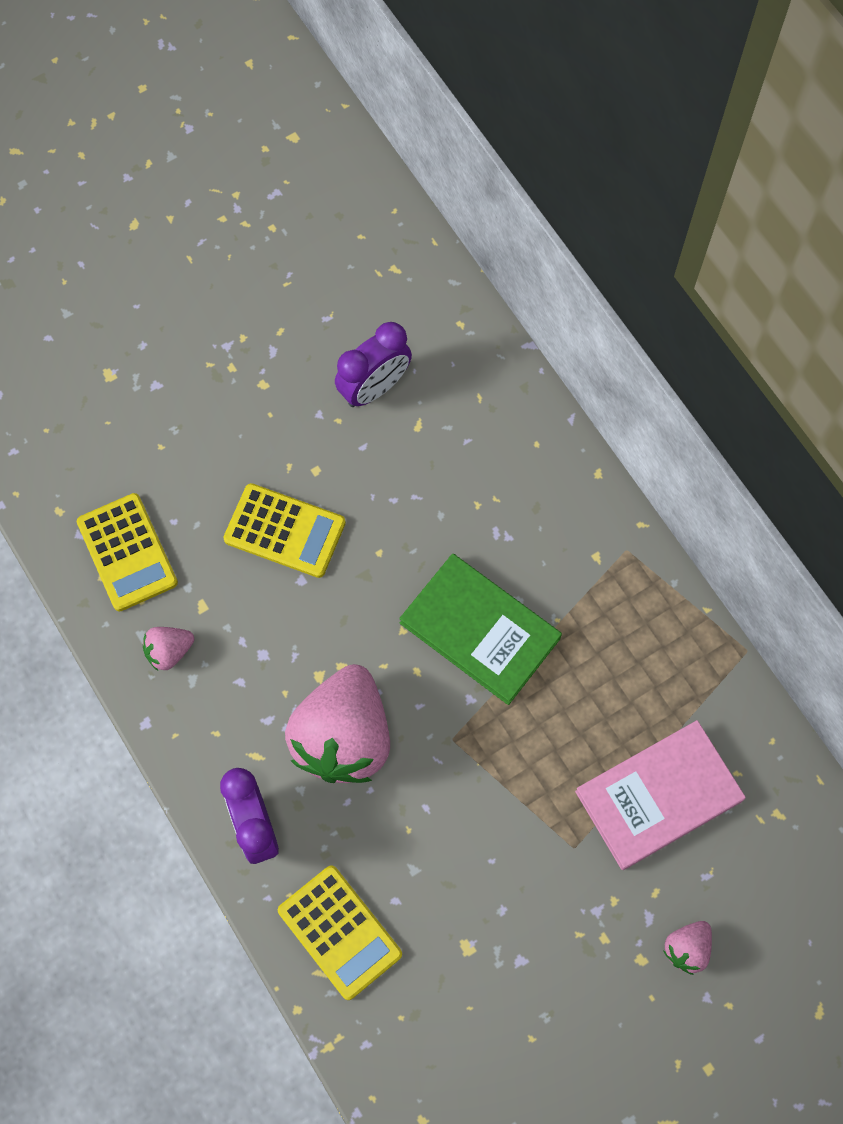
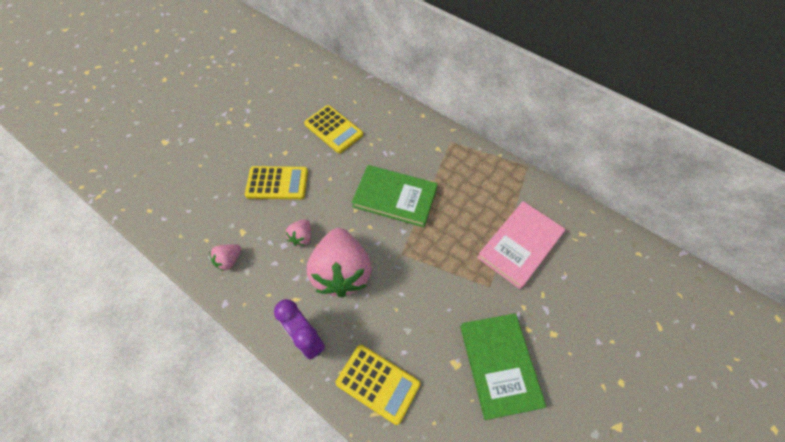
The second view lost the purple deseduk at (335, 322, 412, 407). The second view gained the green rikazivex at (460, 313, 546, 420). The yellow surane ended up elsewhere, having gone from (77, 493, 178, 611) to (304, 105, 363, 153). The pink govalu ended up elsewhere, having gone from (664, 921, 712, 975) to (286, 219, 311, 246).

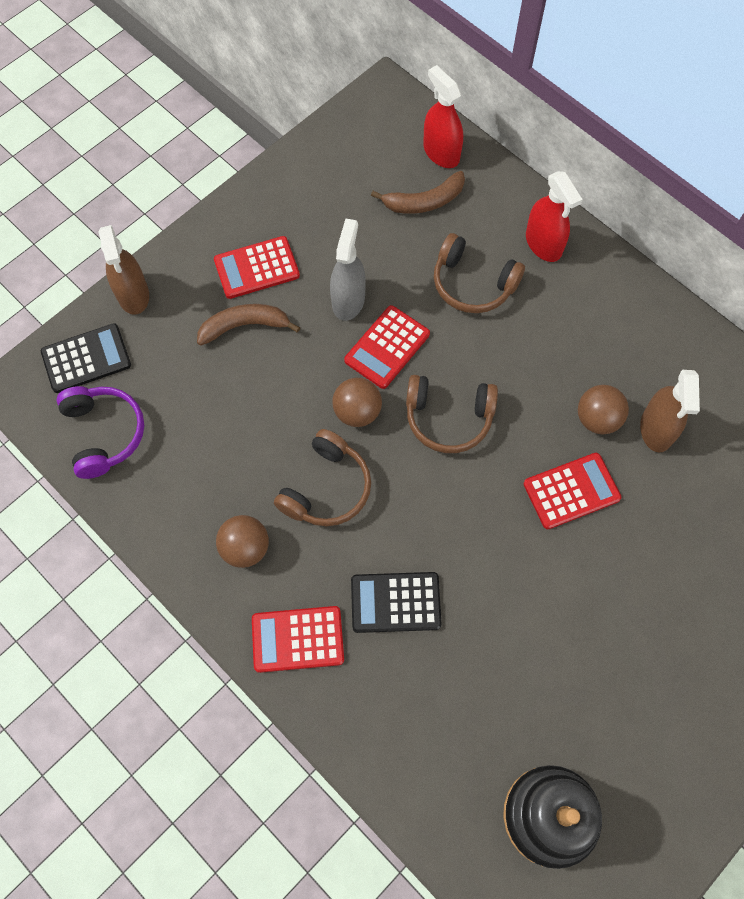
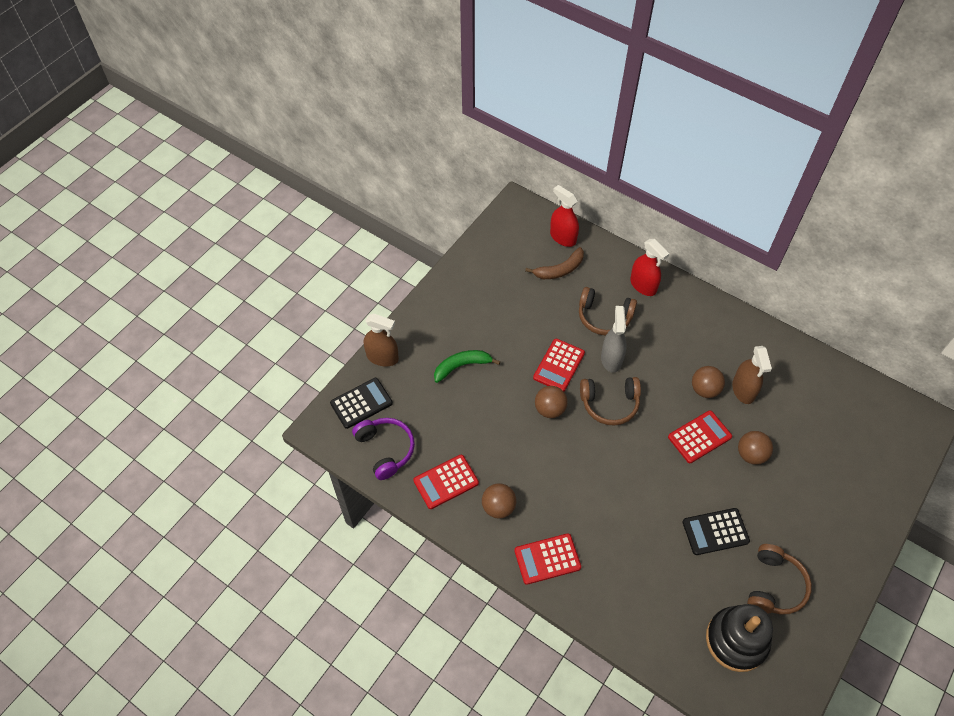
The second view gained the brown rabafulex at (738, 431, 773, 465). The red surane ended up elsewhere, having gone from (214, 236, 300, 299) to (413, 455, 479, 509). The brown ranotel ended up elsewhere, having gone from (274, 429, 371, 526) to (747, 544, 812, 615). The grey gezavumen ended up elsewhere, having gone from (330, 218, 366, 321) to (601, 306, 627, 373). The black surane ended up elsewhere, having gone from (351, 572, 442, 633) to (683, 508, 750, 555). What was the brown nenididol at (197, 304, 300, 346) turned into the green nenididol at (434, 350, 500, 383). The brown gezavumen at (99, 225, 149, 315) ended up facing another way, 45 degrees counterclockwise from before.

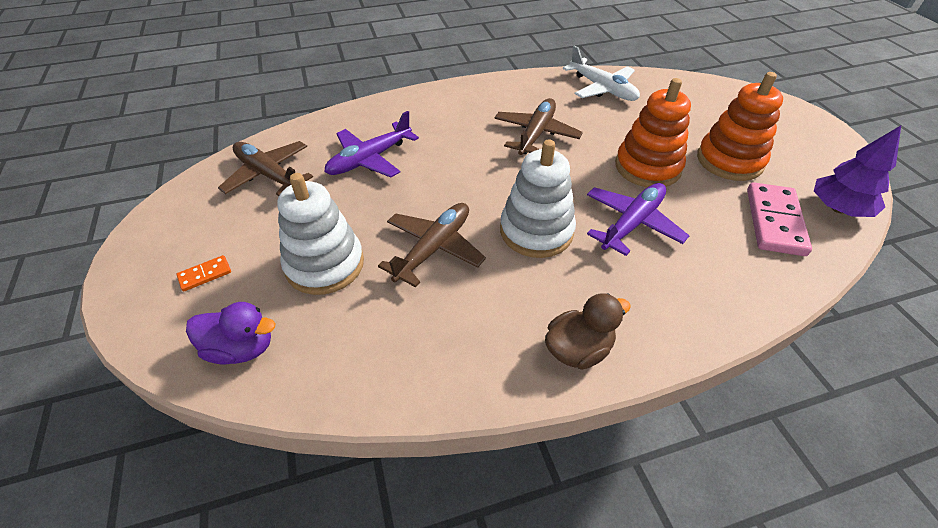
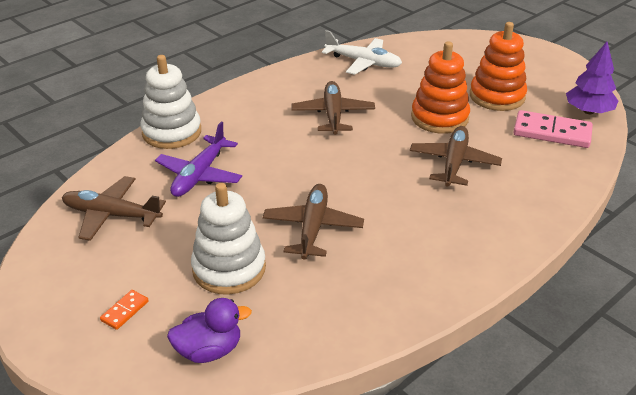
The second view lost the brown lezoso at (545, 293, 631, 370). The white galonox ended up elsewhere, having gone from (500, 139, 576, 258) to (140, 55, 201, 149). What was the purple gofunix at (587, 183, 690, 256) turned into the brown gofunix at (410, 126, 502, 187). The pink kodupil at (747, 182, 812, 256) ended up facing another way, 60 degrees counterclockwise from before.

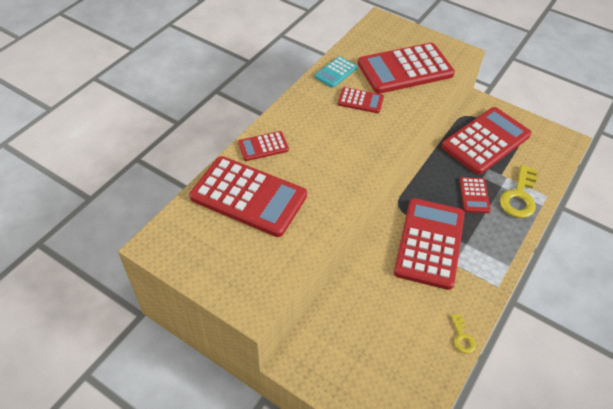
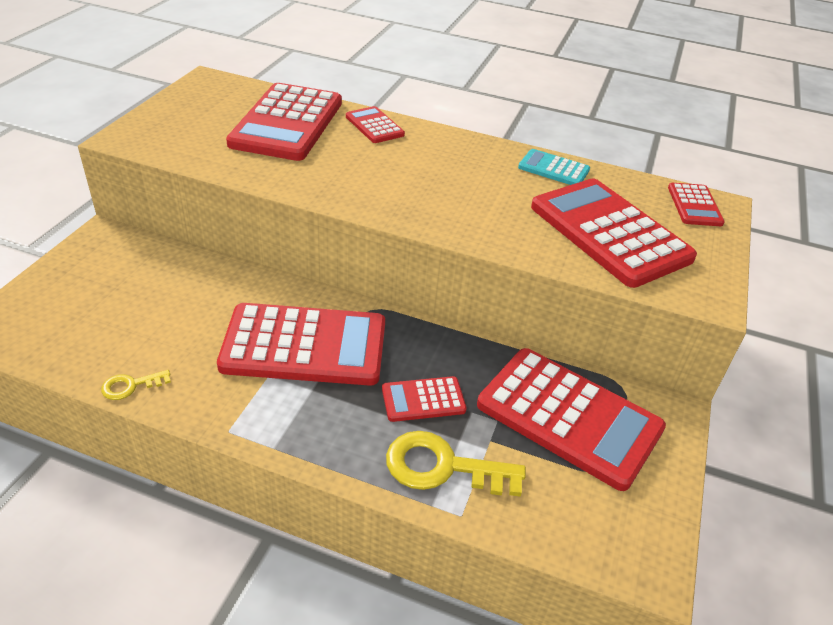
The red surane ended up elsewhere, having gone from (338, 87, 384, 113) to (668, 183, 725, 226).

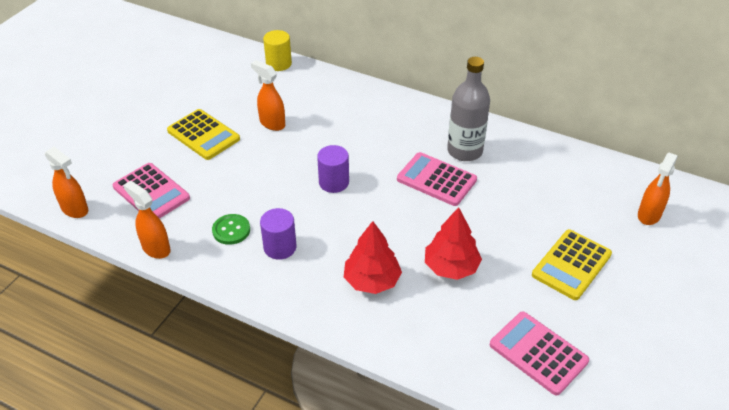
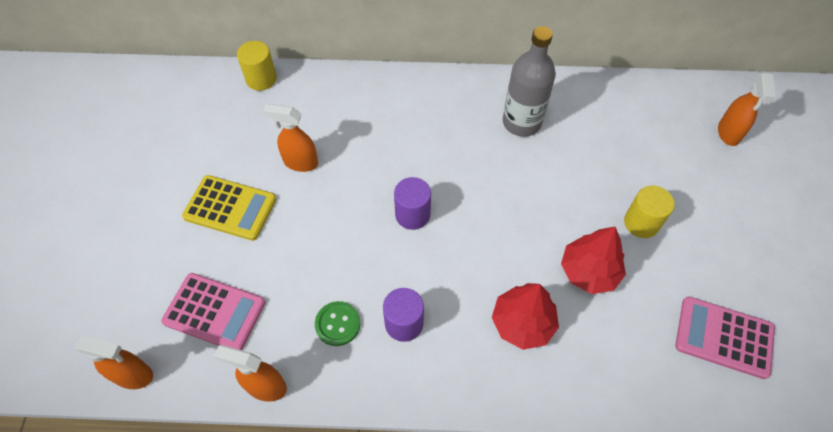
The second view lost the pink surane at (397, 152, 477, 206). The second view lost the yellow surane at (532, 229, 612, 300). The second view gained the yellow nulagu at (624, 186, 675, 238).

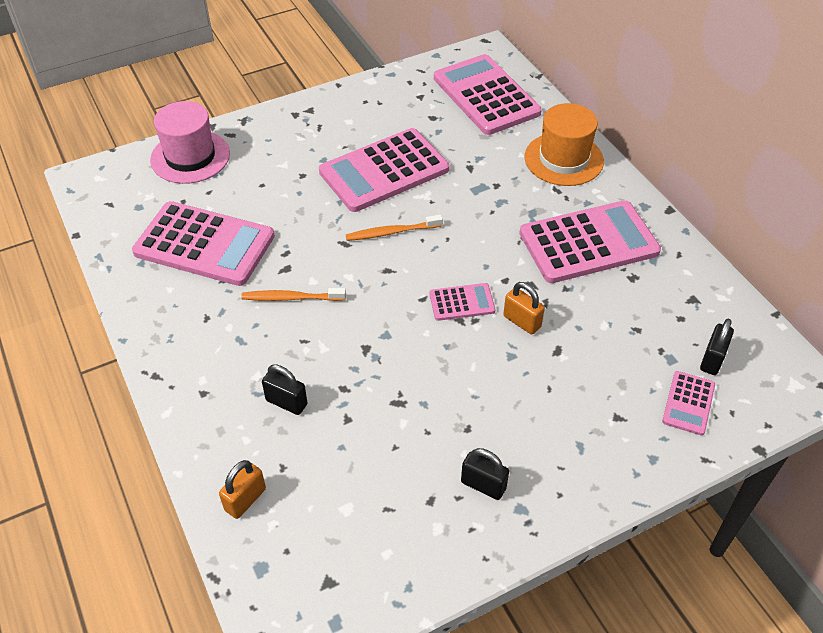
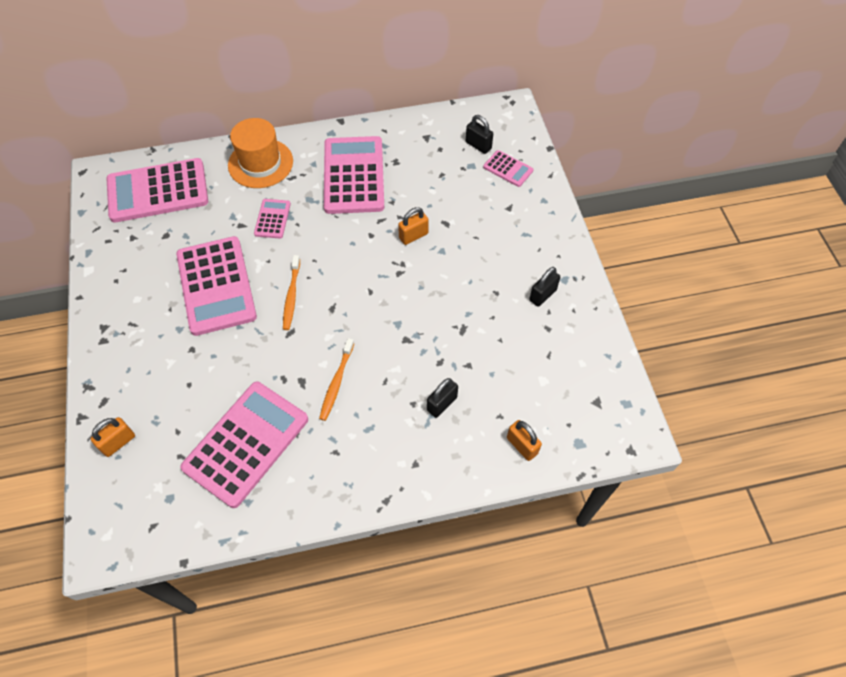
The pink surane ended up elsewhere, having gone from (429, 283, 496, 321) to (254, 199, 291, 238). Where the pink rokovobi stood at (150, 101, 230, 184), the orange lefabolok came to stand at (91, 417, 135, 457).

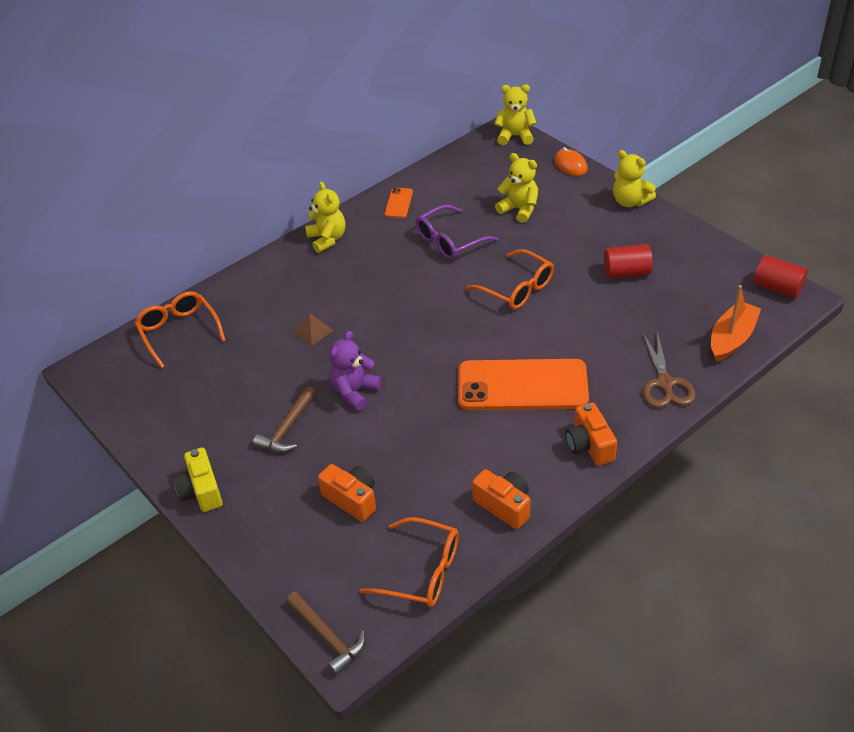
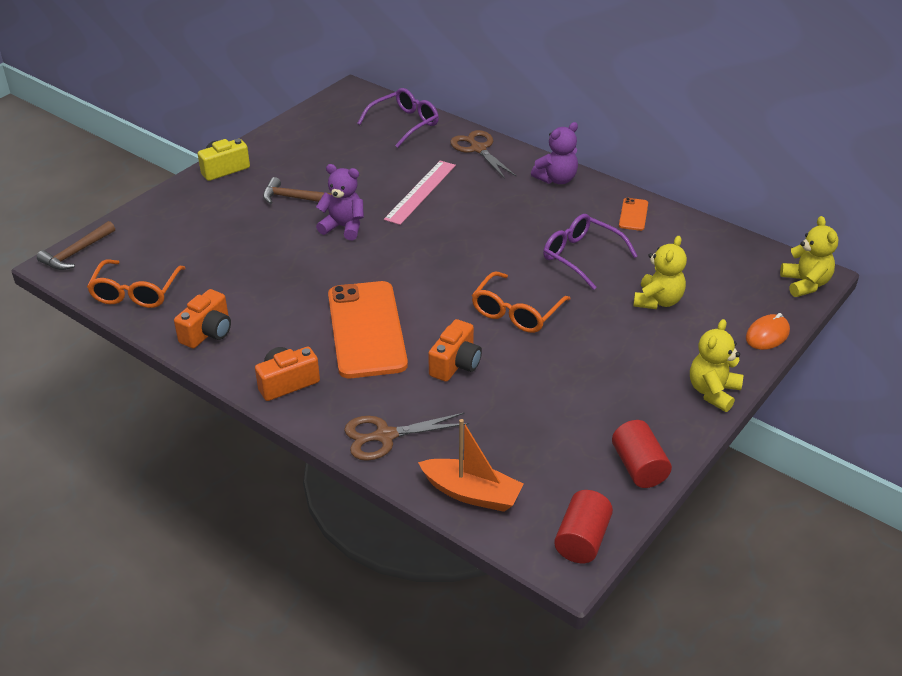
The second view gained the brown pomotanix at (450, 130, 516, 179). The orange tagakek ended up elsewhere, having gone from (318, 464, 376, 522) to (428, 319, 482, 382). The red nulagu ended up elsewhere, having gone from (604, 244, 653, 279) to (612, 420, 672, 488). Where the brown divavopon stood at (293, 314, 334, 346), the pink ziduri came to stand at (384, 161, 456, 225). What was the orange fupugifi at (135, 291, 226, 368) turned into the purple fupugifi at (357, 88, 439, 148). What was the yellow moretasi at (305, 182, 345, 253) turned into the purple moretasi at (531, 122, 578, 184). The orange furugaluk at (384, 188, 413, 218) ended up facing another way, 75 degrees counterclockwise from before.

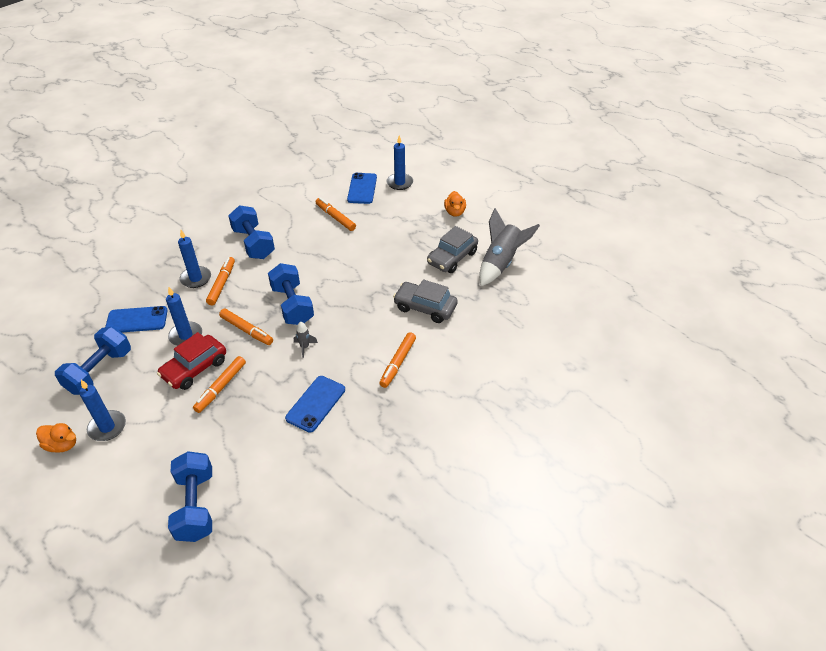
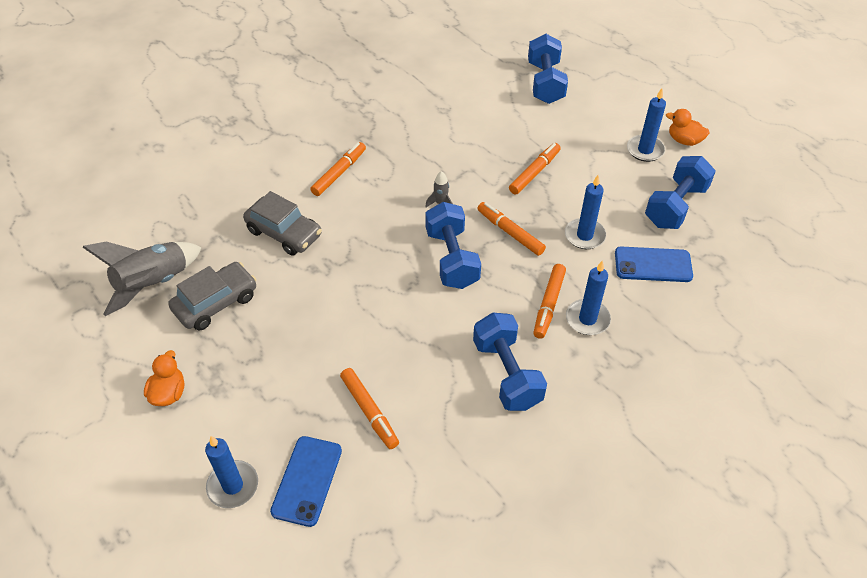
The second view lost the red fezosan at (157, 332, 226, 390). The second view lost the blue furugaluk at (285, 376, 345, 433).

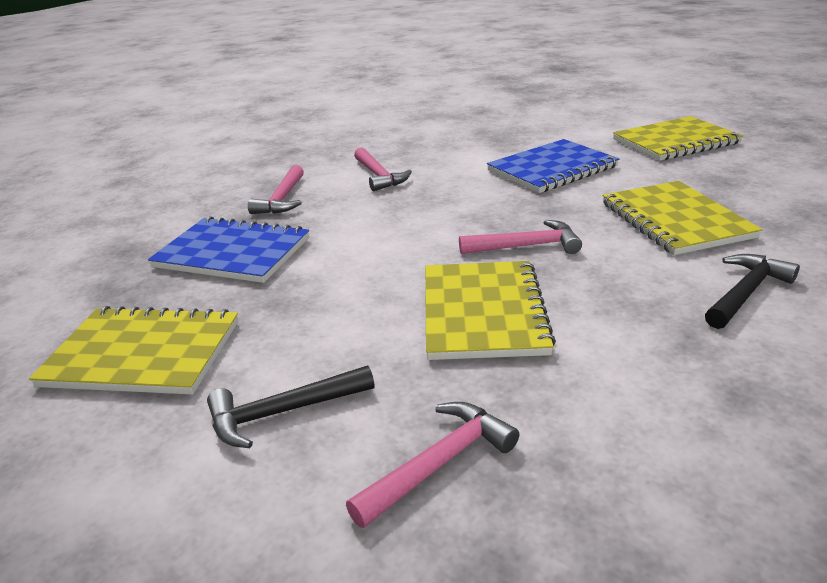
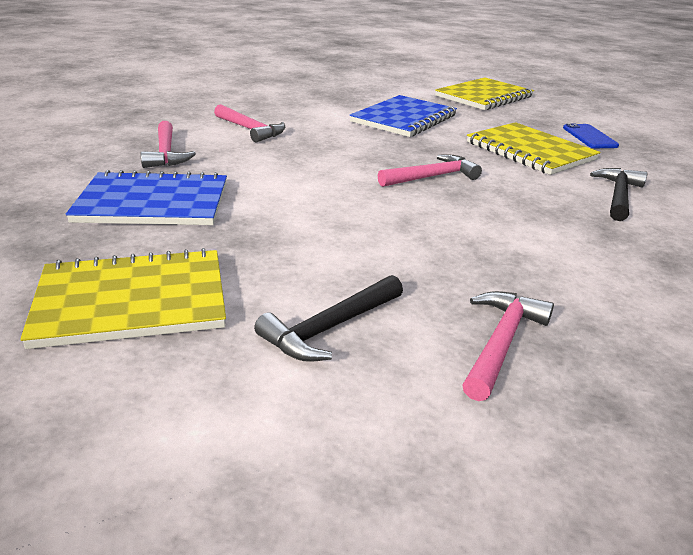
The second view lost the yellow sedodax at (425, 261, 556, 360). The second view gained the blue furugaluk at (563, 123, 619, 148).

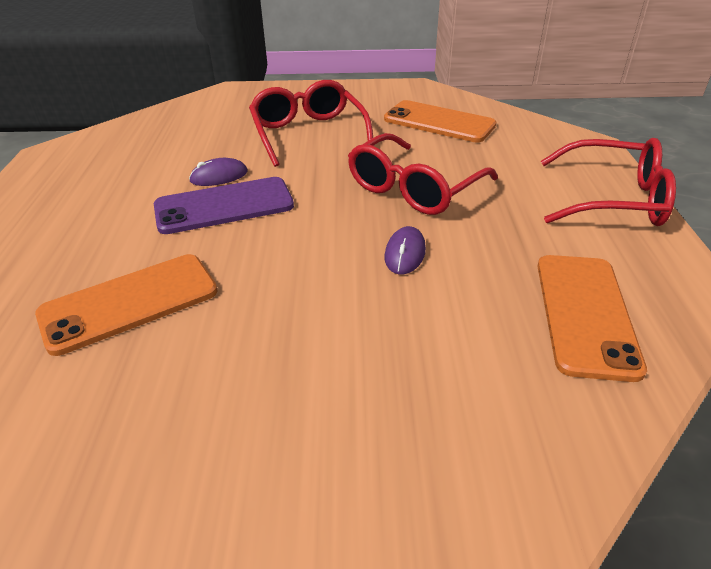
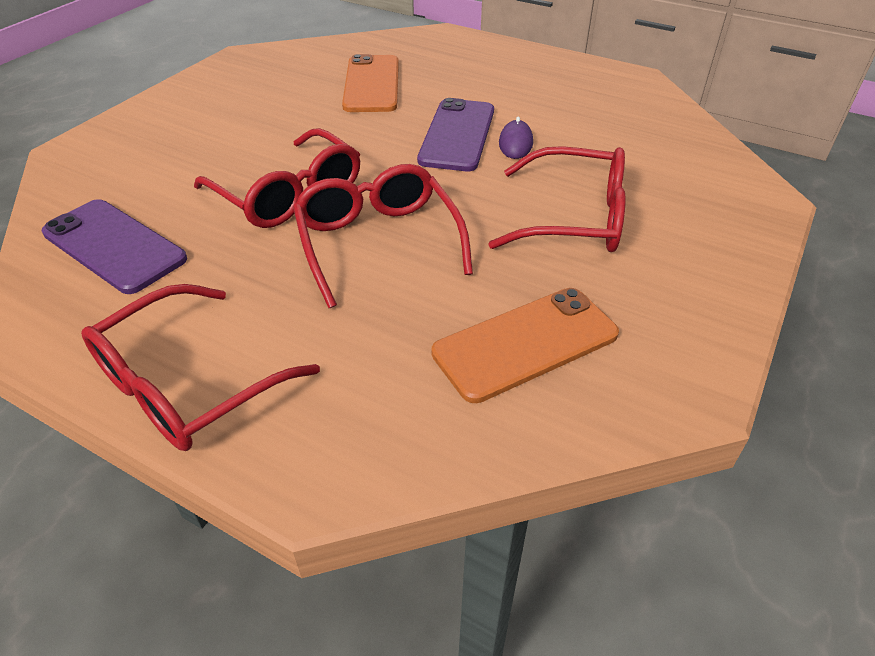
Where the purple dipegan stood at (385, 226, 426, 274), the red fupugifi came to stand at (194, 128, 360, 228). What was the orange furugaluk at (537, 255, 647, 382) turned into the purple furugaluk at (42, 199, 187, 294).

